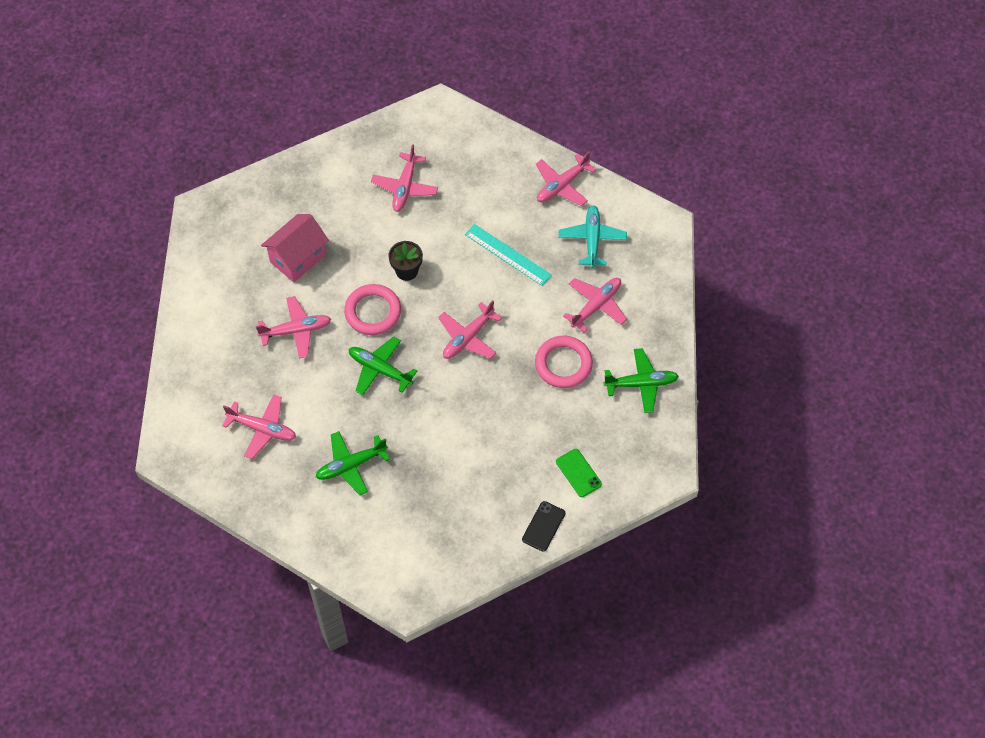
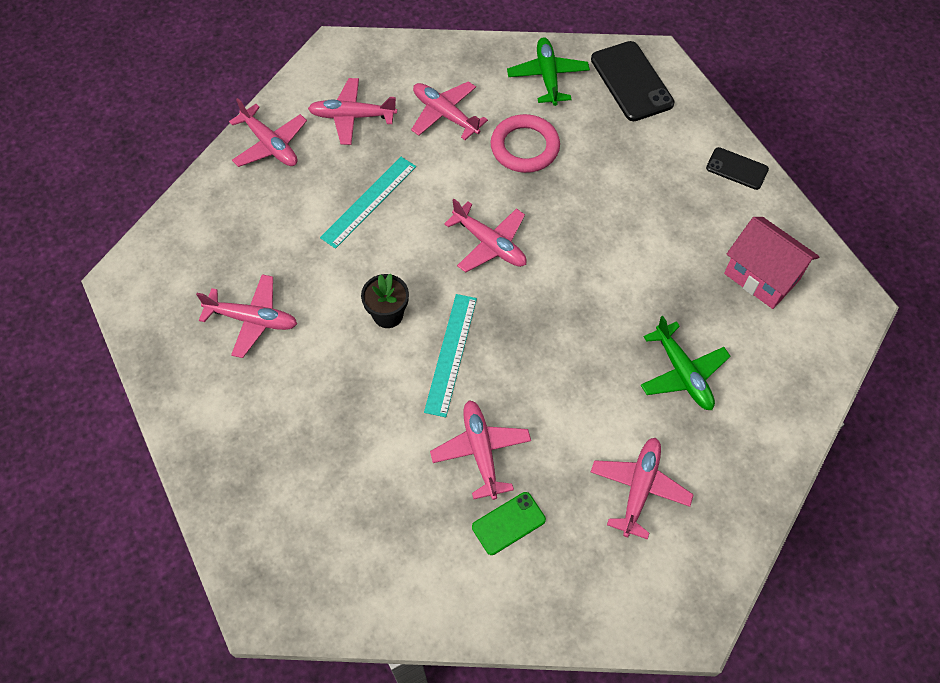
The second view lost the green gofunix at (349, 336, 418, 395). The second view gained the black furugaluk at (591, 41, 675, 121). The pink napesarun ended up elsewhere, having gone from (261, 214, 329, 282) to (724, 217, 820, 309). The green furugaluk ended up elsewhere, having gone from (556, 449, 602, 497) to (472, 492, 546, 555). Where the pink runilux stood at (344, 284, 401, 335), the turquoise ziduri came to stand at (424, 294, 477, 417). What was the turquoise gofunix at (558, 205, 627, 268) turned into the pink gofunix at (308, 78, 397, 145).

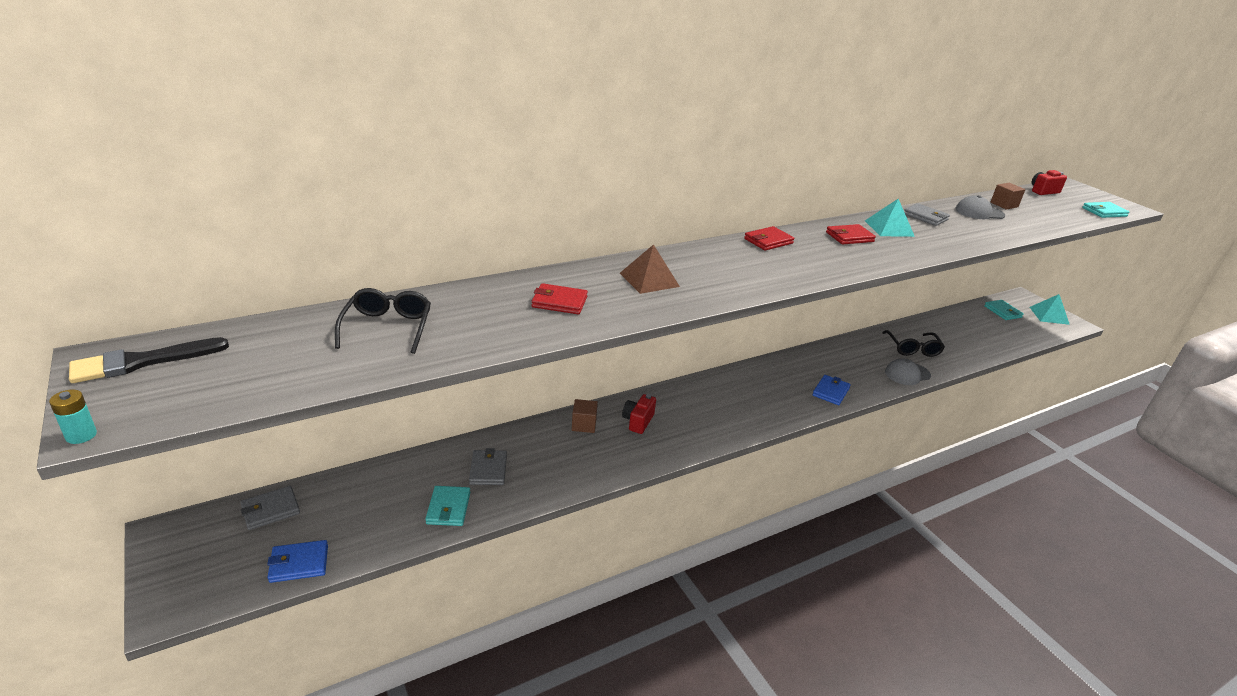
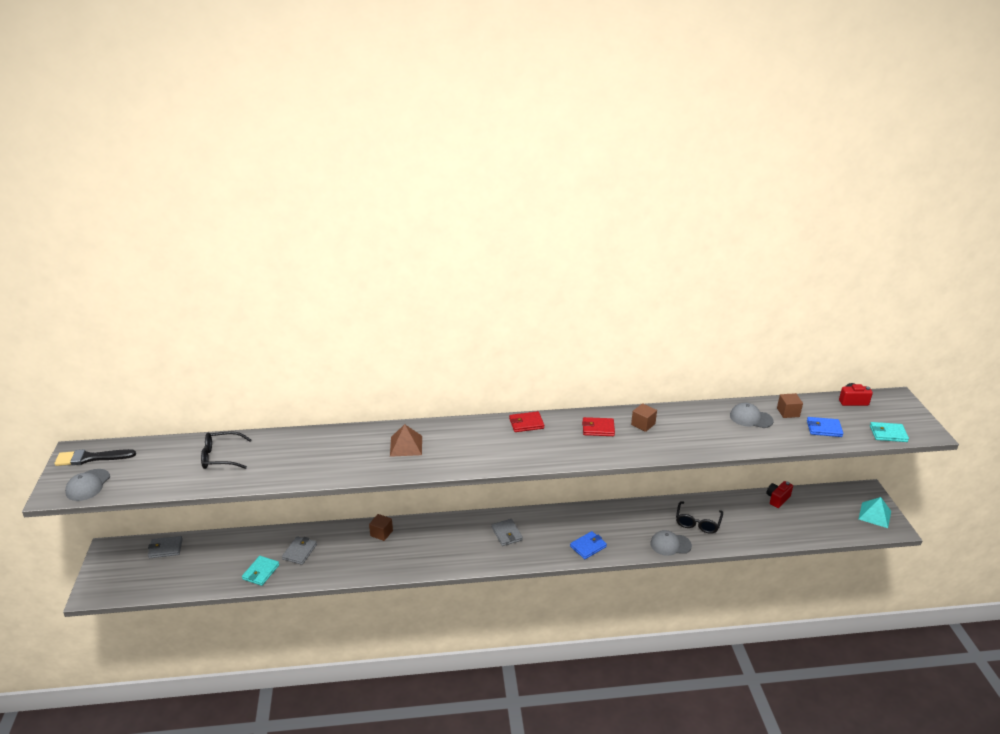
The second view lost the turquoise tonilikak at (49, 390, 97, 444). The second view lost the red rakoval at (532, 283, 588, 314). The second view lost the turquoise rakoval at (984, 300, 1024, 320). The second view gained the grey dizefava at (65, 469, 110, 501). The blue rakoval ended up elsewhere, having gone from (267, 540, 328, 583) to (807, 417, 844, 437). The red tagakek ended up elsewhere, having gone from (622, 394, 656, 434) to (766, 481, 793, 508). The grey rakoval ended up elsewhere, having gone from (904, 203, 950, 226) to (492, 519, 523, 546). Where the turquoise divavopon stood at (865, 199, 915, 237), the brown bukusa came to stand at (631, 403, 657, 432). The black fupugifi at (335, 288, 431, 354) ended up facing another way, 120 degrees counterclockwise from before.

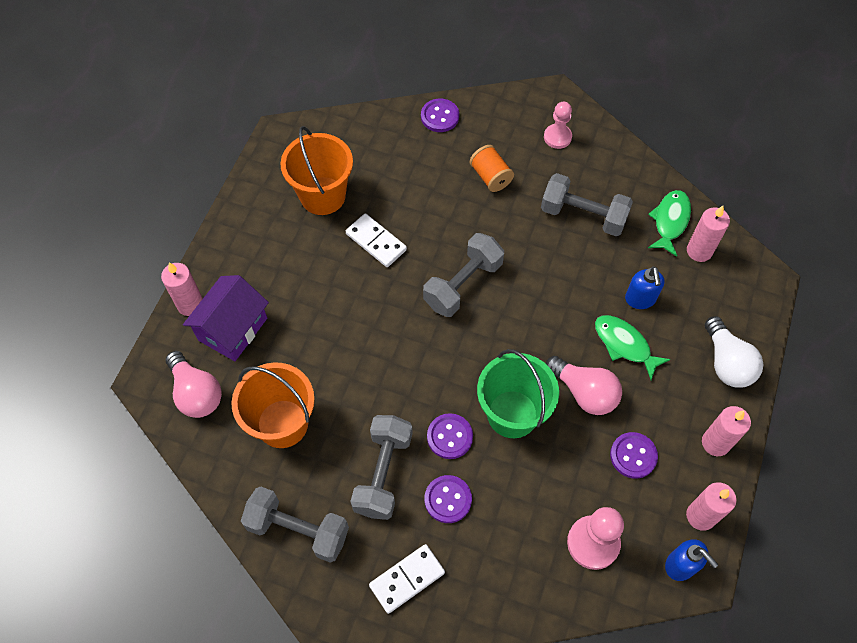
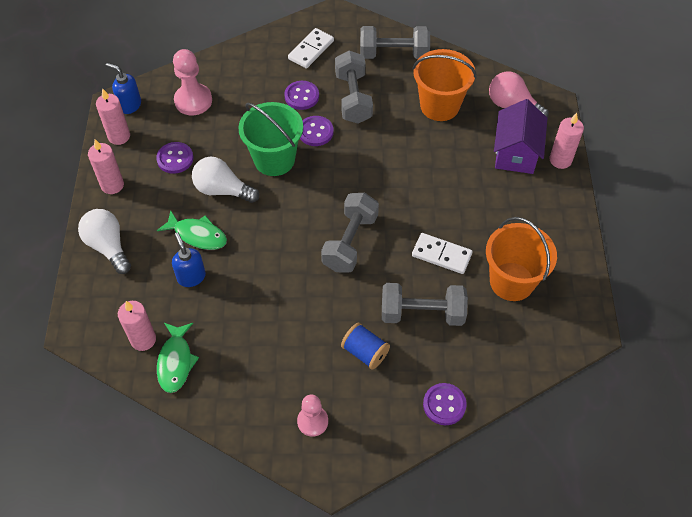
The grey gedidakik ended up elsewhere, having gone from (541, 173, 633, 236) to (382, 283, 468, 326). What was the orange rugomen at (470, 145, 514, 192) turned into the blue rugomen at (341, 323, 390, 370). What was the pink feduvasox at (546, 356, 622, 415) turned into the white feduvasox at (192, 157, 259, 203).

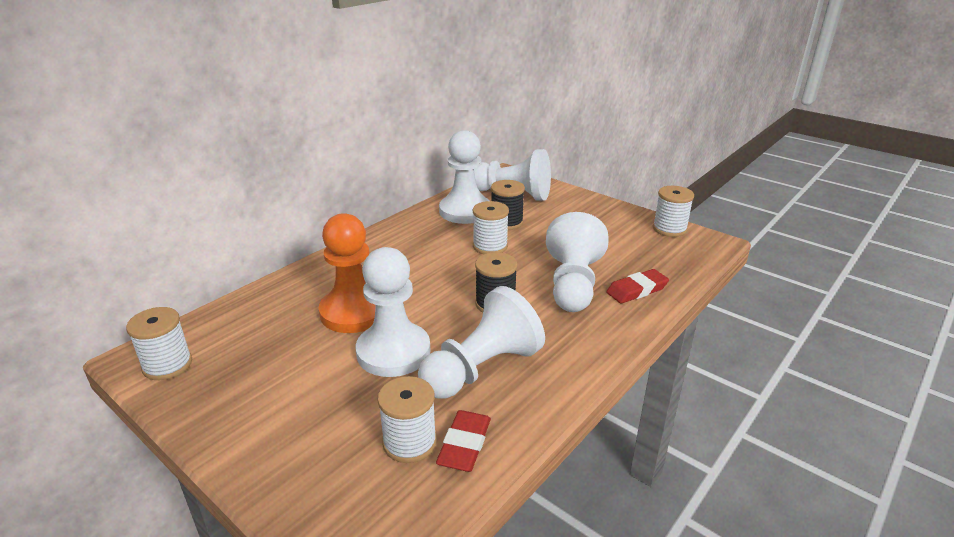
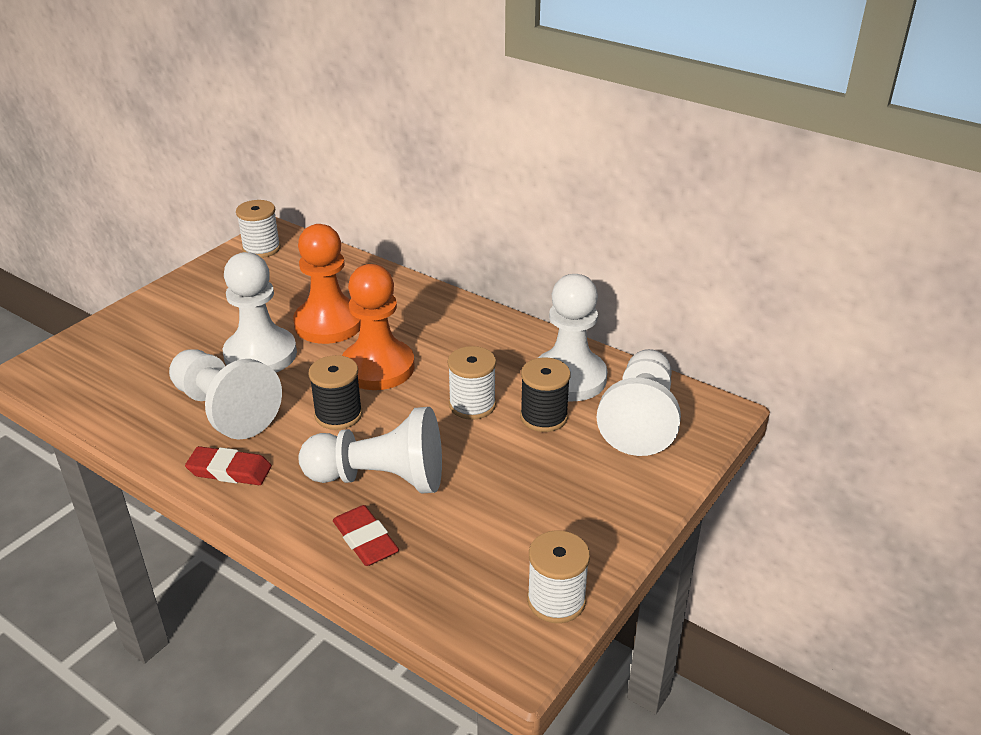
The second view lost the white rugomen at (378, 376, 437, 463). The second view gained the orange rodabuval at (342, 264, 414, 390). The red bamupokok ended up elsewhere, having gone from (436, 410, 491, 472) to (185, 446, 272, 485).

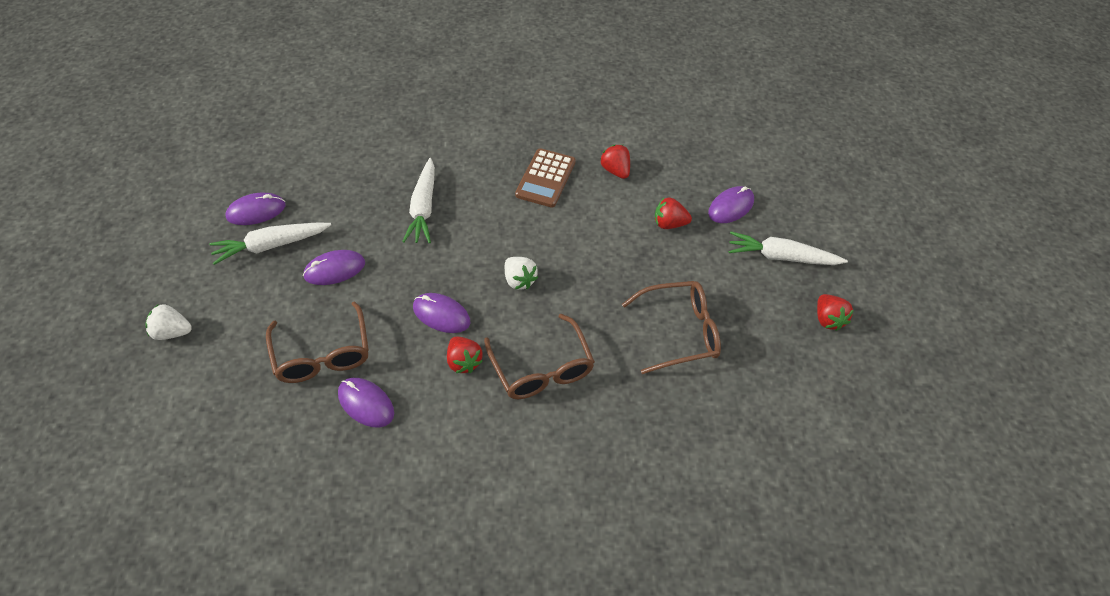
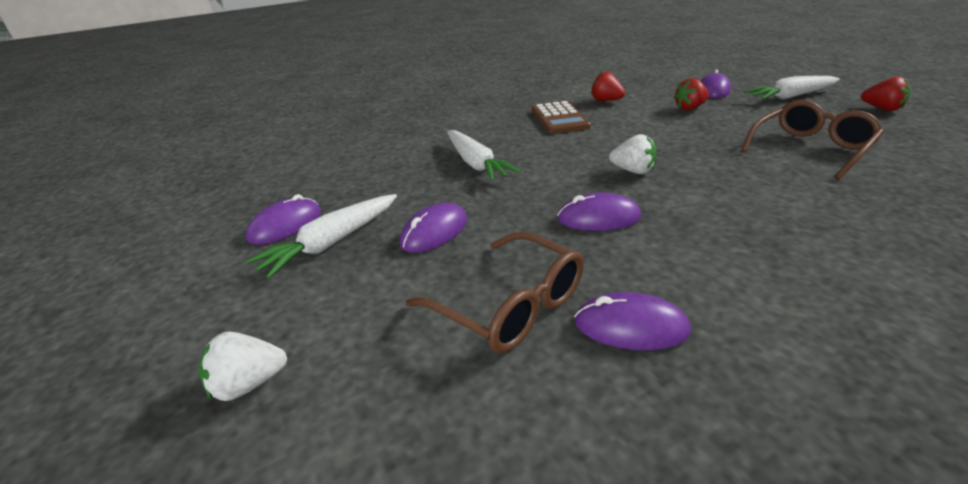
The second view lost the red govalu at (447, 337, 483, 373). The second view lost the brown fupugifi at (484, 314, 595, 399).

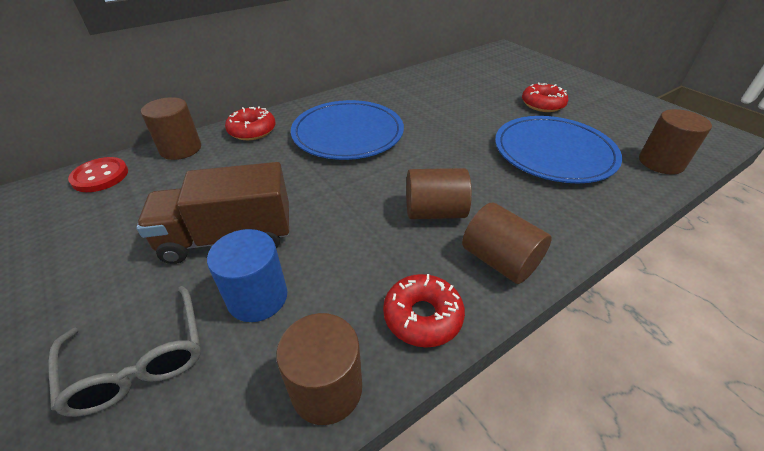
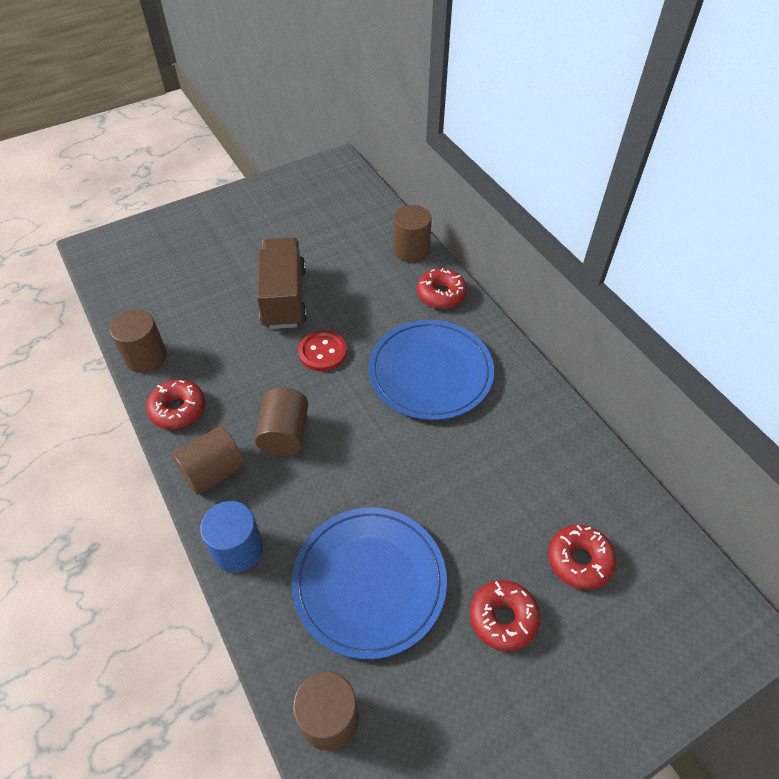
The second view lost the grey fupugifi at (48, 286, 201, 417). The second view gained the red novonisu at (548, 525, 616, 590). The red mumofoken ended up elsewhere, having gone from (68, 157, 128, 192) to (298, 330, 347, 371). The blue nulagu ended up elsewhere, having gone from (207, 229, 287, 322) to (200, 501, 263, 573).

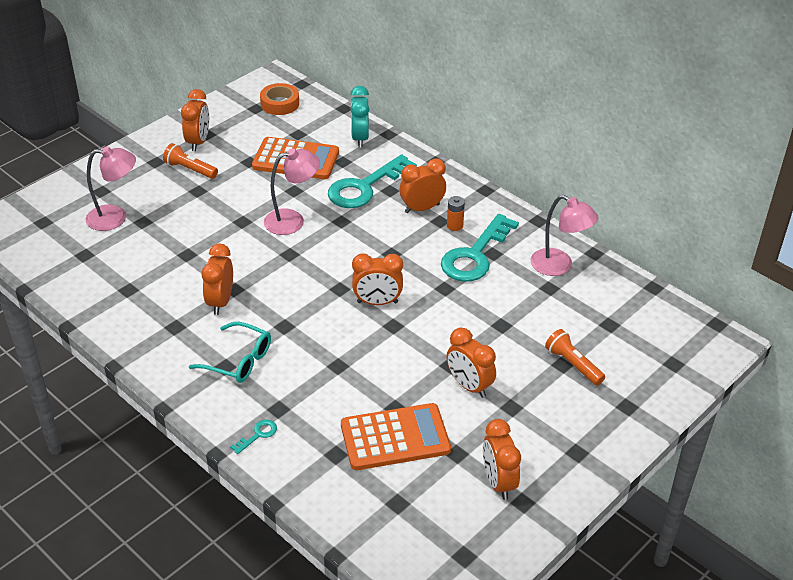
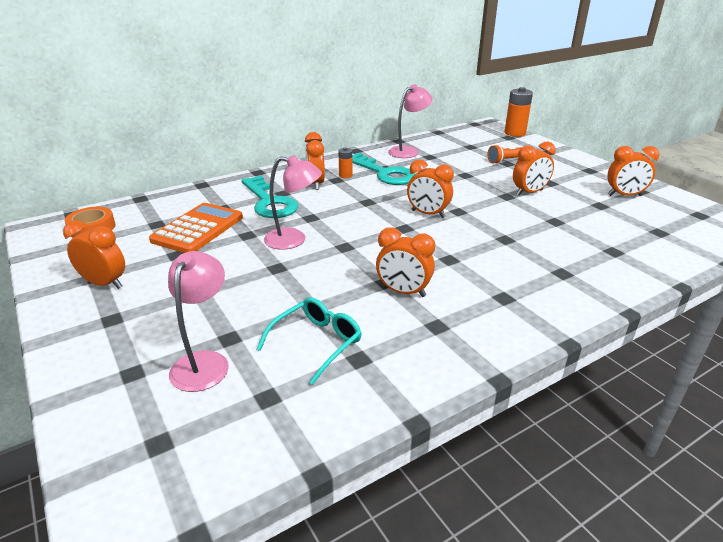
The second view lost the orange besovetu at (163, 143, 218, 179). The second view lost the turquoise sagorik at (230, 420, 277, 454). The second view lost the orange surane at (341, 403, 451, 470). The second view lost the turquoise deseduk at (350, 86, 369, 147). The second view gained the orange tonilikak at (505, 87, 533, 137). The turquoise fupugifi ended up elsewhere, having gone from (189, 322, 271, 383) to (256, 297, 362, 385). The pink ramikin at (264, 148, 320, 235) ended up facing another way, 105 degrees clockwise from before. The orange deseduk at (352, 253, 403, 305) ended up facing another way, 105 degrees clockwise from before.

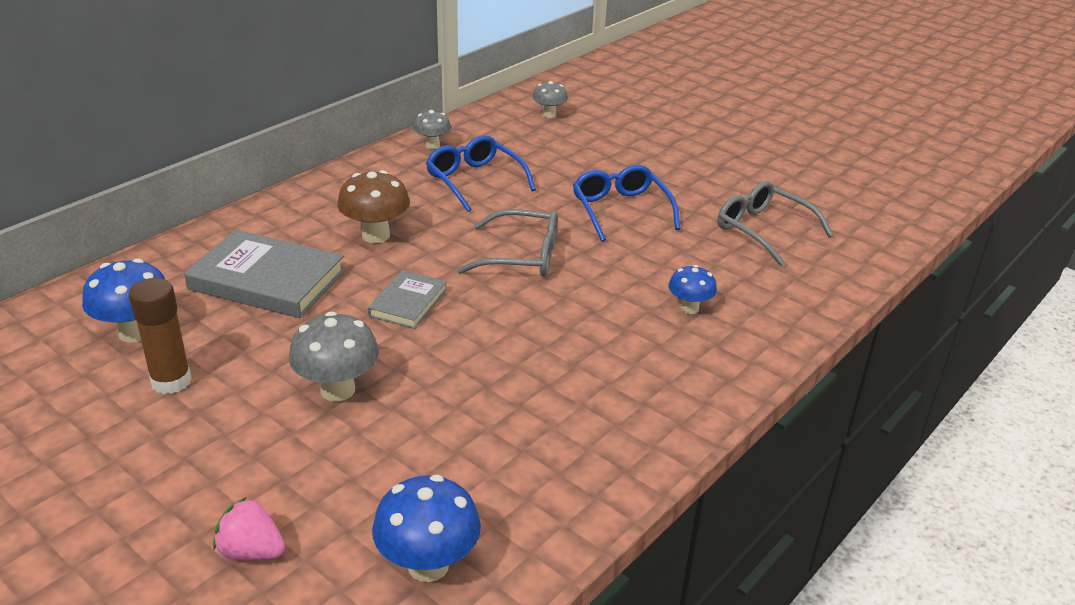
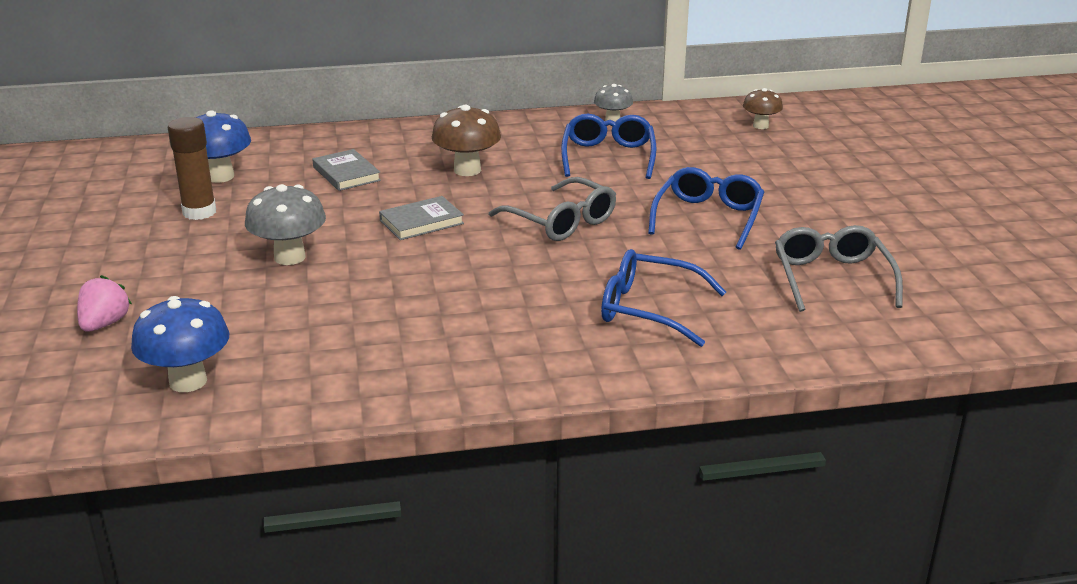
Where the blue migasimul stood at (668, 265, 717, 314), the blue fupugifi came to stand at (601, 249, 726, 347). What was the grey migasimul at (532, 81, 568, 118) turned into the brown migasimul at (743, 88, 783, 129). The pink govalu at (213, 497, 285, 560) ended up facing another way, 45 degrees clockwise from before. The size of the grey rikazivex at (184, 229, 345, 318) changed by a factor of 0.56.

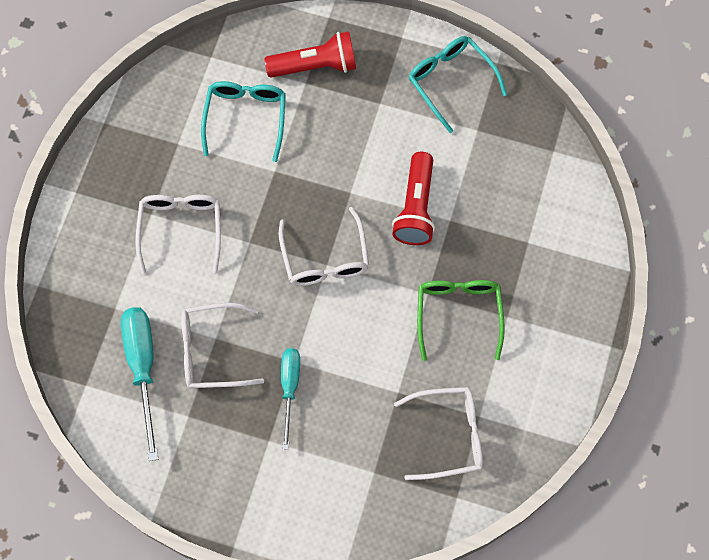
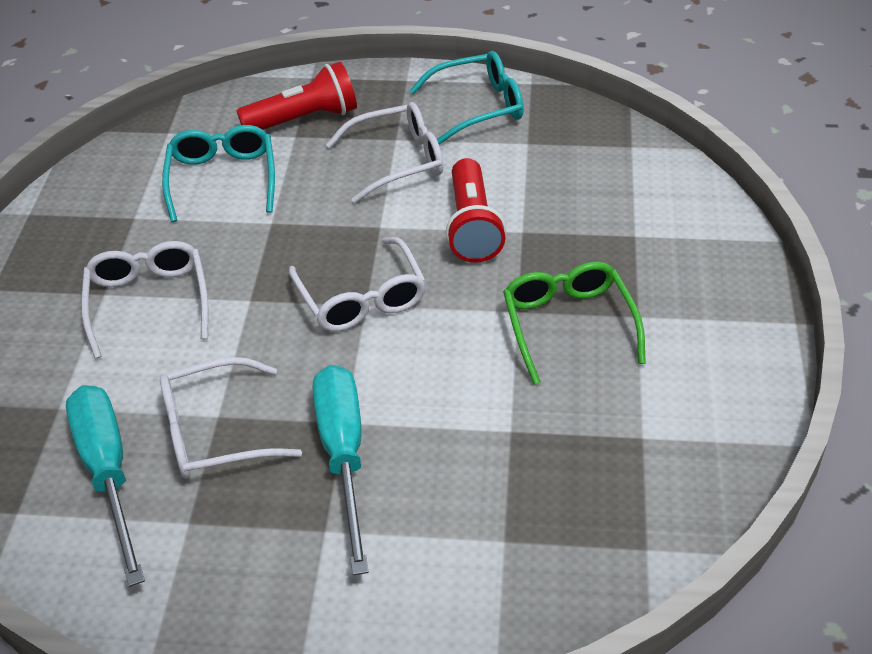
The white fupugifi ended up elsewhere, having gone from (394, 387, 483, 480) to (326, 102, 443, 203). The turquoise fupugifi at (408, 36, 507, 133) ended up facing another way, 120 degrees clockwise from before. The size of the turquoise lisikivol at (281, 348, 300, 450) changed by a factor of 1.53.

